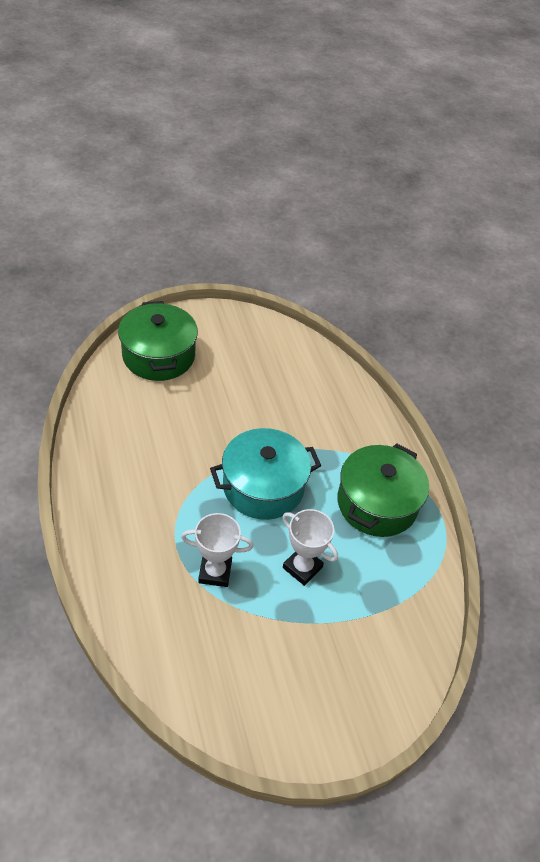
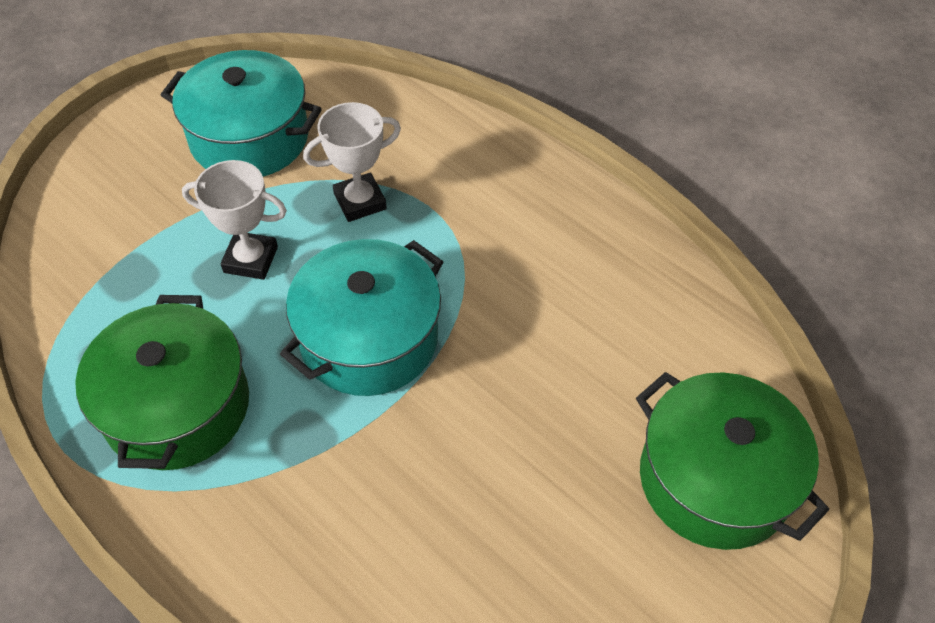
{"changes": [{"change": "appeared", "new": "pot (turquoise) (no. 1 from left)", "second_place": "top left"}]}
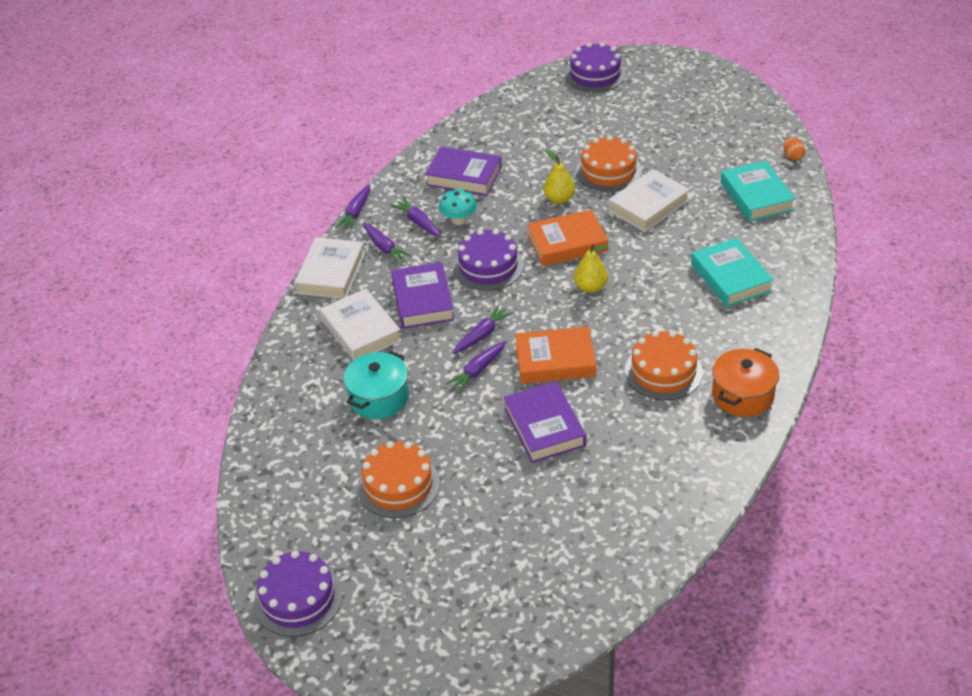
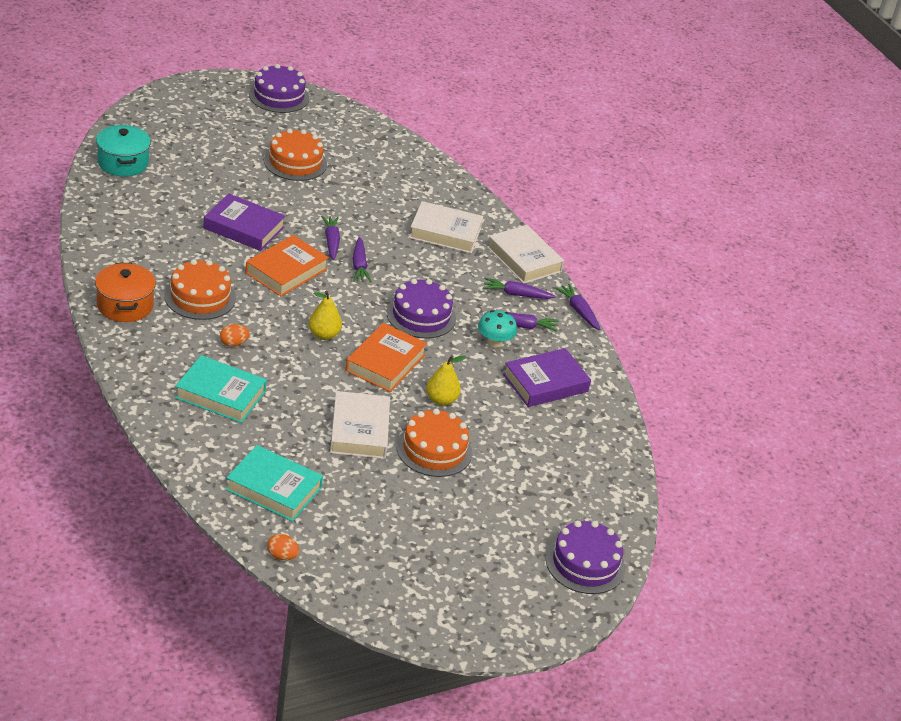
{"changes": [{"change": "relocated", "old": "pot (turquoise)", "first_place": "centre", "second_place": "top left"}, {"change": "missing", "old": "book (purple) (no. 1 from left)", "first_place": "centre"}, {"change": "appeared", "new": "egg (orange) (no. 1 from left)", "second_place": "middle left"}]}
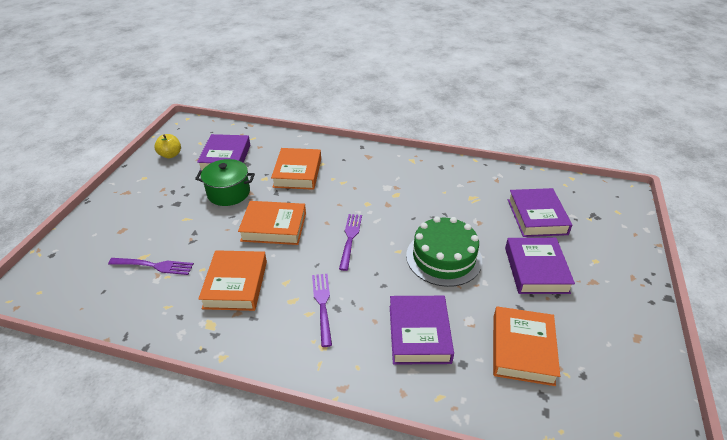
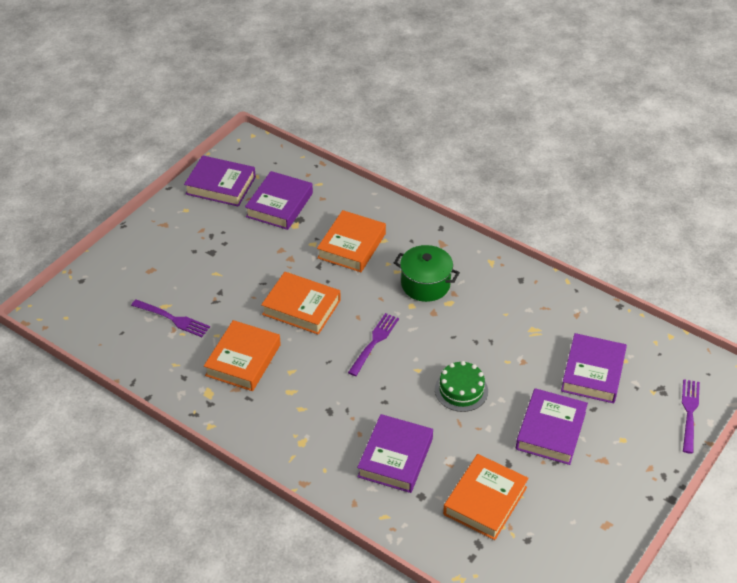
{"changes": [{"change": "exchanged", "old": "apple (yellow)", "new": "book (purple) (no. 1 from left)", "first_place": "top left", "second_place": "top left"}, {"change": "relocated", "old": "pot (green)", "first_place": "middle left", "second_place": "centre"}, {"change": "relocated", "old": "fork (purple) (no. 2 from left in the first image)", "new": "fork (purple) (no. 3 from left)", "first_place": "bottom centre", "second_place": "bottom right"}, {"change": "size", "old": "cake (green)", "first_place": "centre", "second_place": "centre", "factor": 0.65}]}
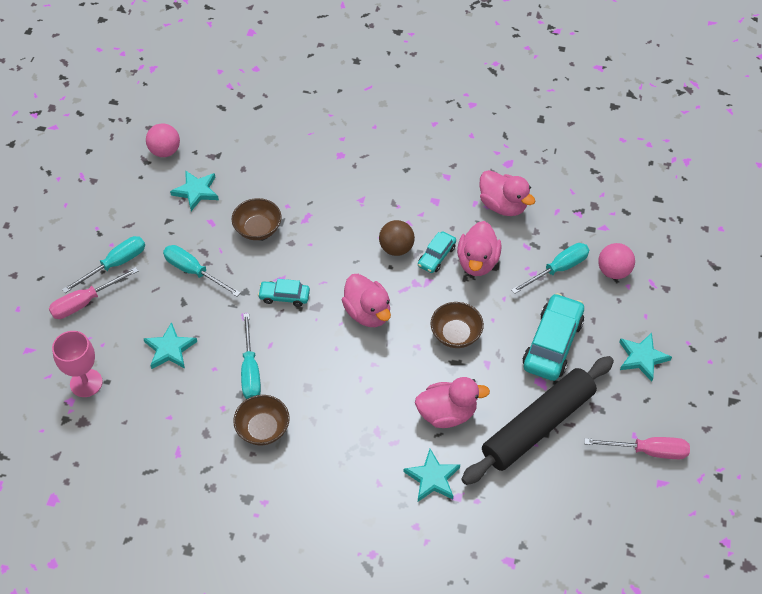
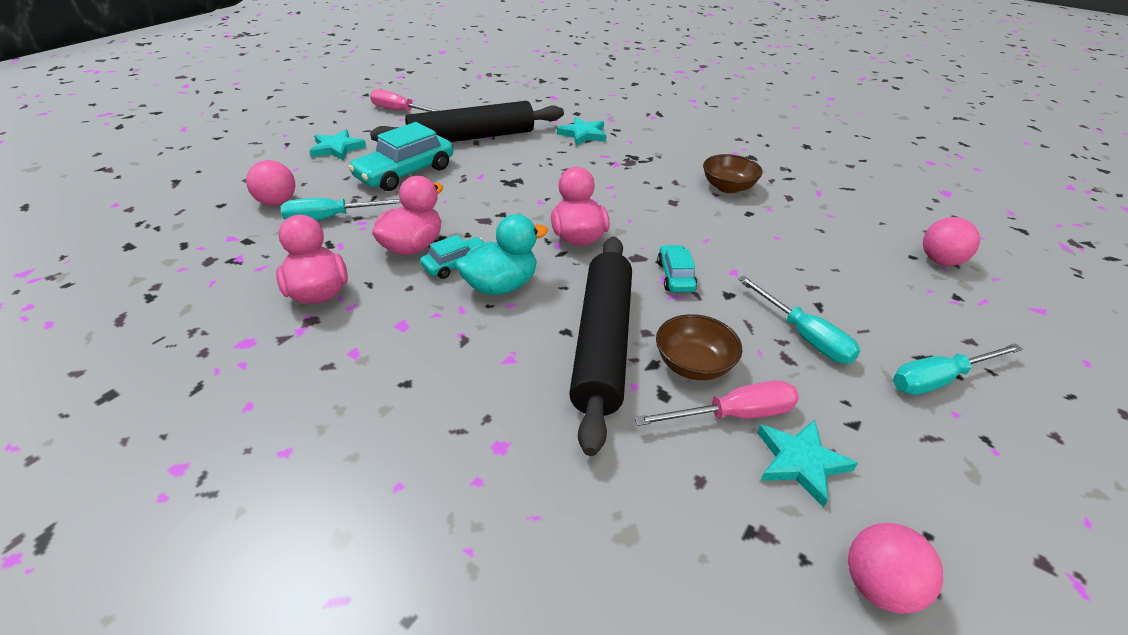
{"changes": [{"change": "relocated", "old": "screwdriver (pink) (no. 1 from left in the first image)", "new": "screwdriver (pink) (no. 2 from left)", "first_place": "middle left", "second_place": "centre"}, {"change": "exchanged", "old": "goblet (pink)", "new": "ball (pink) (no. 3 from left)", "first_place": "middle left", "second_place": "middle right"}, {"change": "missing", "old": "star (turquoise) (no. 1 from left)", "first_place": "middle left"}, {"change": "missing", "old": "screwdriver (turquoise) (no. 3 from left)", "first_place": "middle left"}, {"change": "spun", "old": "car (turquoise) (no. 1 from left in the first image)", "first_place": "centre", "second_place": "centre", "degrees": -120}, {"change": "exchanged", "old": "ball (brown)", "new": "duck (turquoise)", "first_place": "centre", "second_place": "centre"}, {"change": "missing", "old": "duck (pink) (no. 2 from left)", "first_place": "bottom centre"}, {"change": "missing", "old": "bowl (brown) (no. 3 from left)", "first_place": "centre"}, {"change": "appeared", "new": "rolling pin (black) (no. 2 from left)", "second_place": "centre"}]}
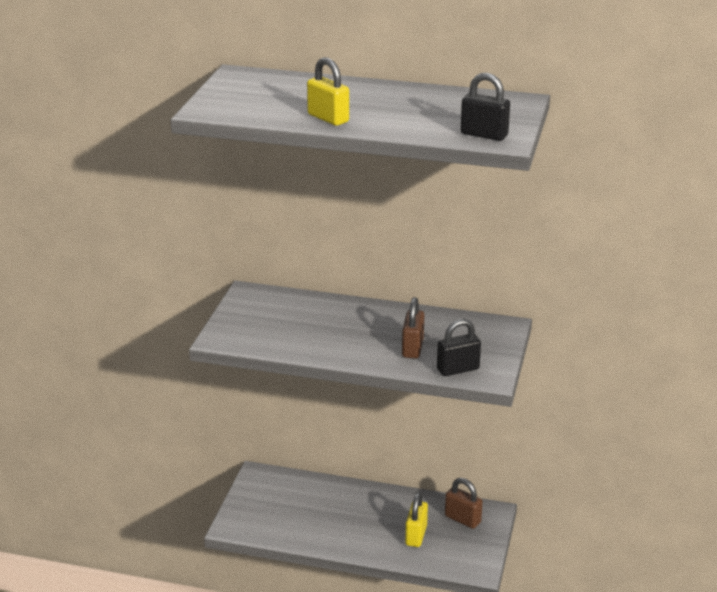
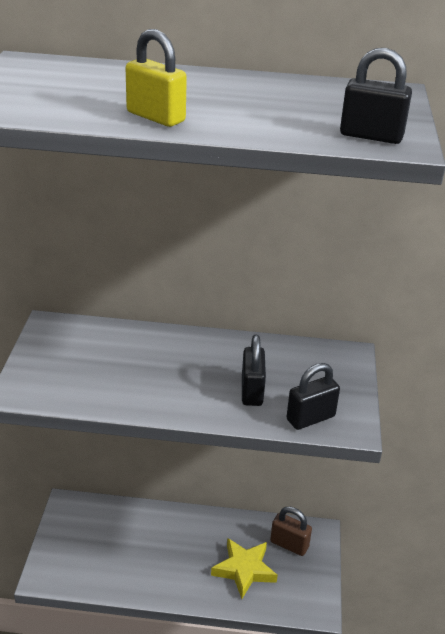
{"changes": [{"change": "colour", "old": "padlock (brown) (no. 1 from left)", "new": "padlock (black) (no. 1 from left)", "first_place": "centre", "second_place": "centre"}, {"change": "exchanged", "old": "padlock (yellow) (no. 2 from left)", "new": "star (yellow)", "first_place": "bottom centre", "second_place": "bottom centre"}]}
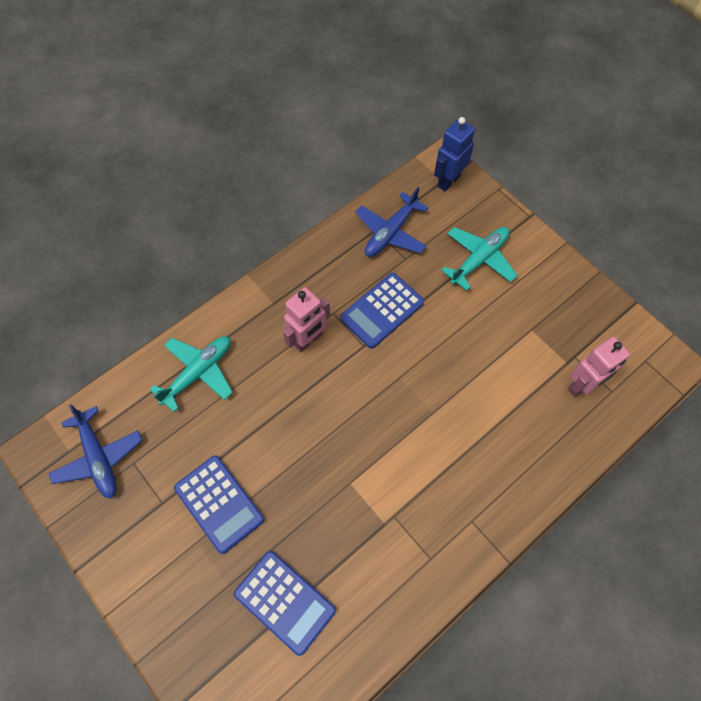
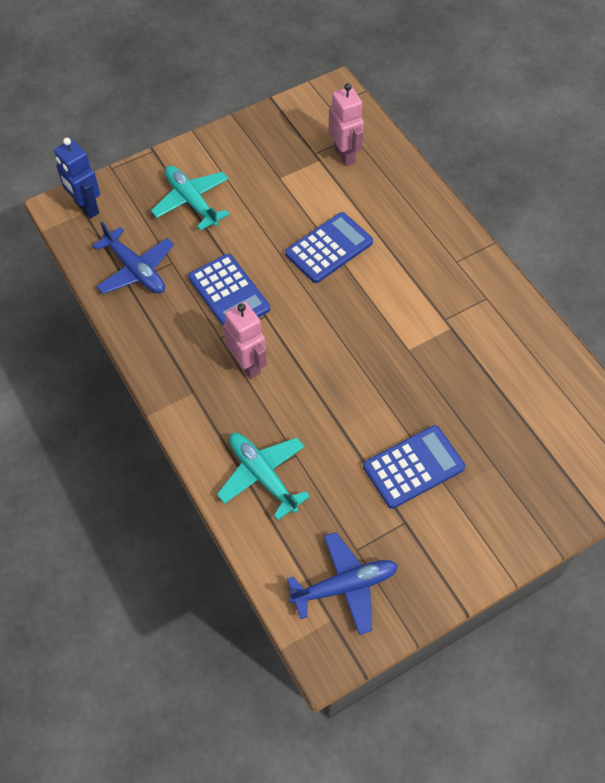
{"changes": [{"change": "relocated", "old": "calculator (blue) (no. 2 from left)", "first_place": "bottom centre", "second_place": "top centre"}]}
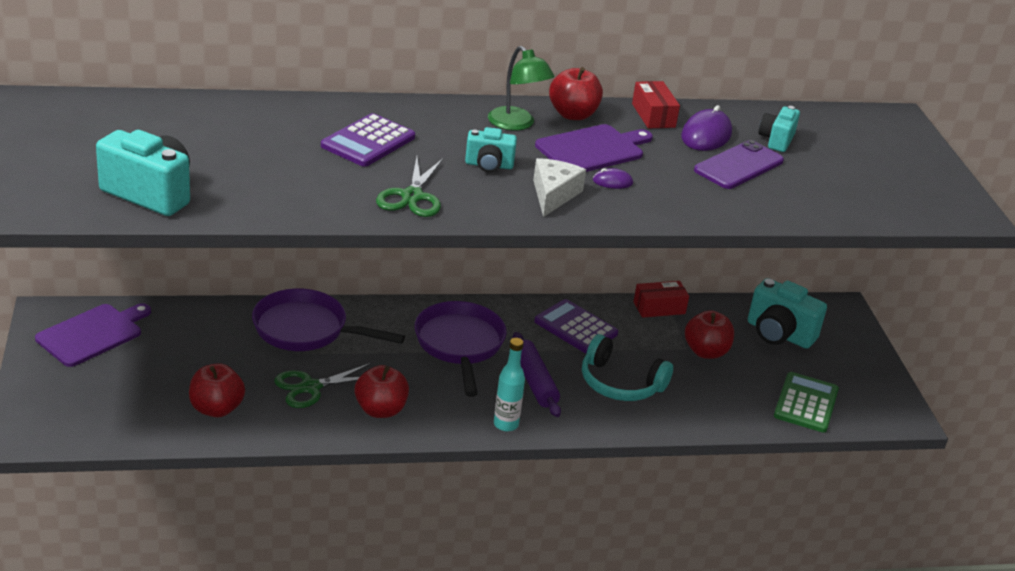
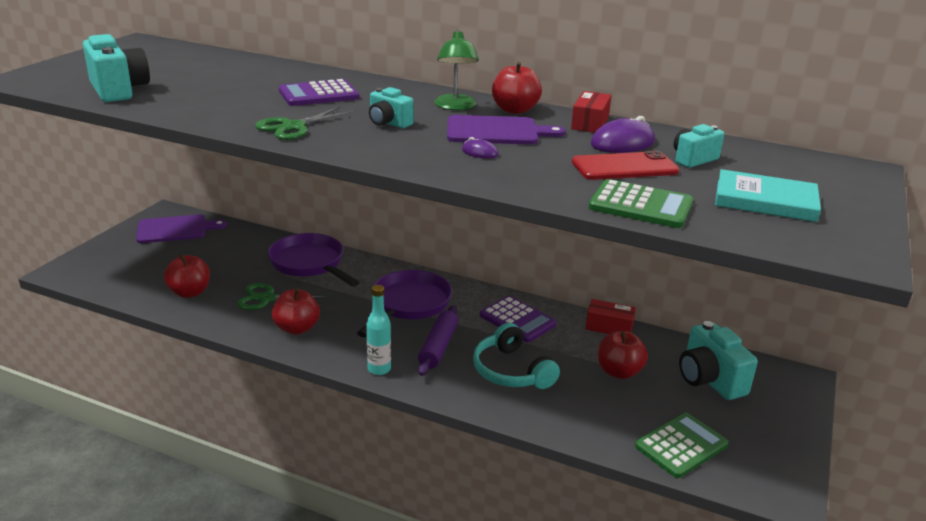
{"changes": [{"change": "missing", "old": "cheese (white)", "first_place": "top centre"}, {"change": "spun", "old": "calculator (purple) (no. 2 from left)", "first_place": "centre", "second_place": "centre", "degrees": 150}, {"change": "colour", "old": "phone (purple)", "new": "phone (red)", "first_place": "top right", "second_place": "top right"}, {"change": "appeared", "new": "calculator (green) (no. 1 from left)", "second_place": "middle right"}, {"change": "appeared", "new": "book (turquoise)", "second_place": "middle right"}]}
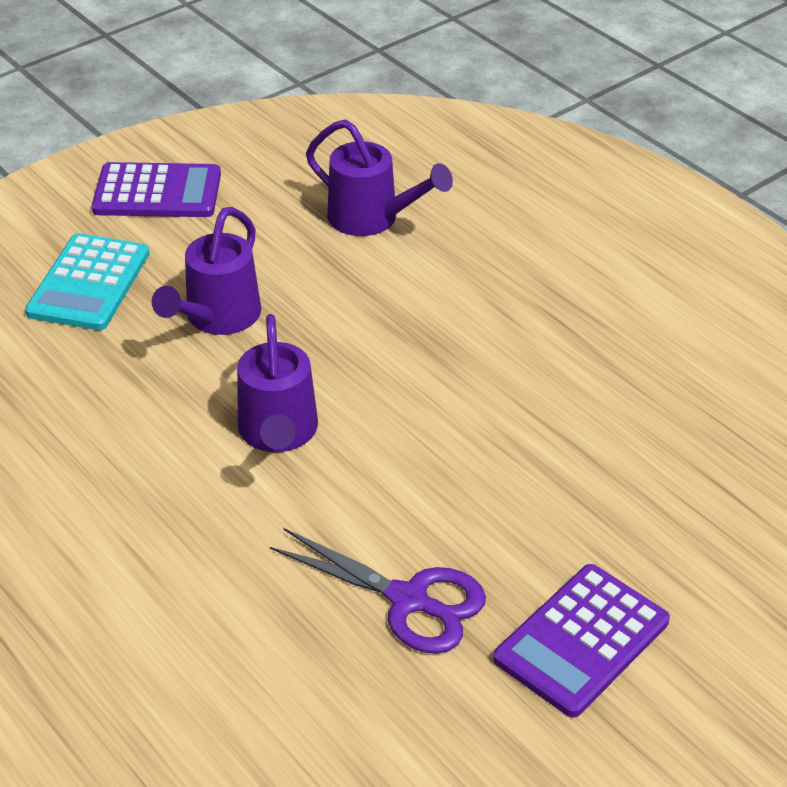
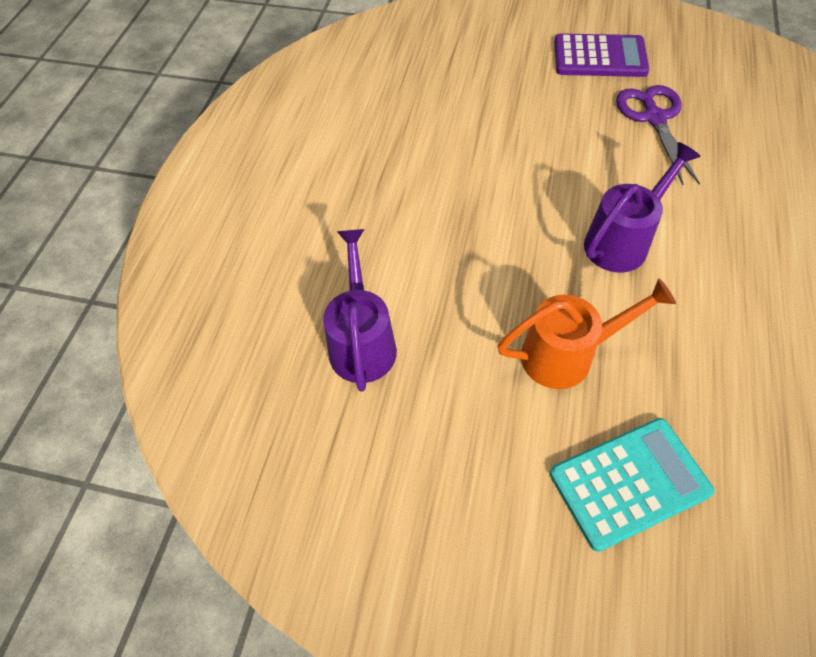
{"changes": [{"change": "missing", "old": "calculator (purple) (no. 1 from left)", "first_place": "top left"}, {"change": "colour", "old": "watering can (purple) (no. 1 from left)", "new": "watering can (orange)", "first_place": "middle left", "second_place": "middle right"}]}
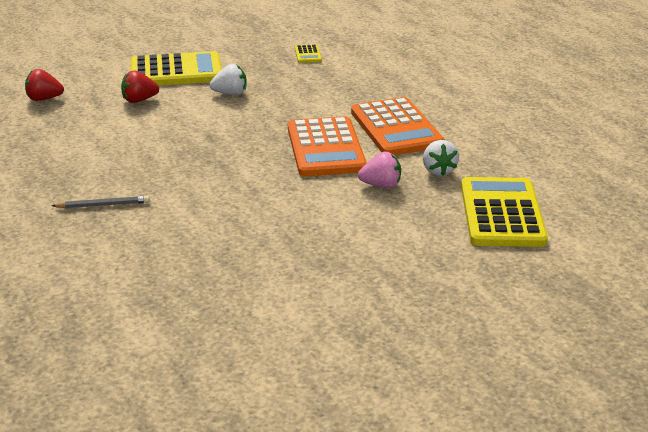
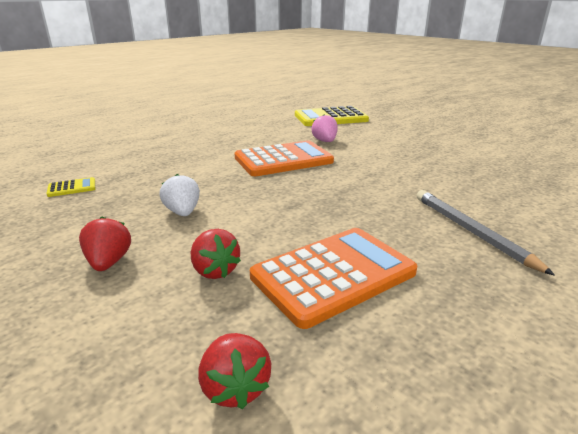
{"changes": [{"change": "size", "old": "pencil (grey)", "first_place": "middle left", "second_place": "middle right", "factor": 1.61}, {"change": "exchanged", "old": "calculator (yellow) (no. 1 from left)", "new": "strawberry (red) (no. 1 from left)", "first_place": "top left", "second_place": "middle left"}, {"change": "relocated", "old": "calculator (orange) (no. 2 from left)", "first_place": "top centre", "second_place": "centre"}, {"change": "missing", "old": "strawberry (white) (no. 2 from left)", "first_place": "middle right"}]}
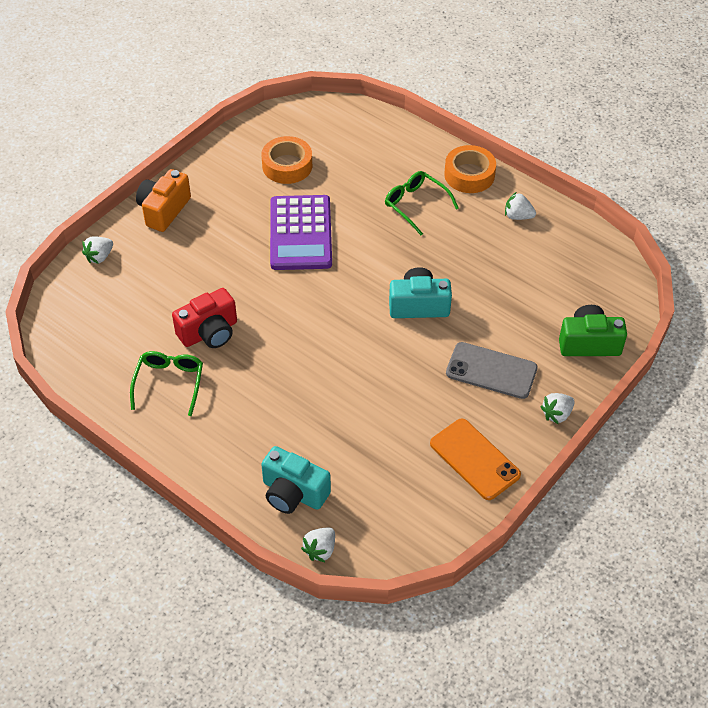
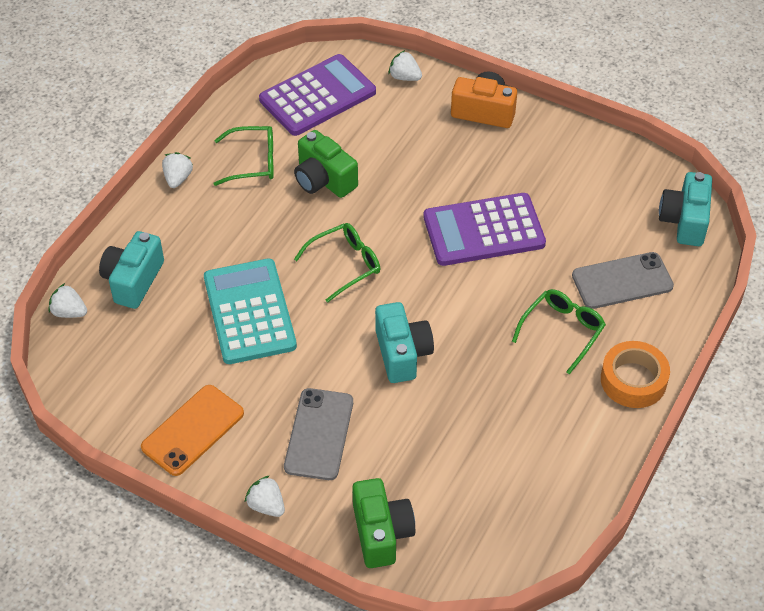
{"changes": [{"change": "colour", "old": "camera (red)", "new": "camera (green) (no. 1 from left)", "first_place": "middle left", "second_place": "top centre"}, {"change": "missing", "old": "tape (orange) (no. 1 from left)", "first_place": "top centre"}, {"change": "relocated", "old": "strawberry (white) (no. 3 from left in the first image)", "new": "strawberry (white) (no. 2 from left)", "first_place": "top right", "second_place": "top left"}, {"change": "appeared", "new": "calculator (turquoise)", "second_place": "middle left"}, {"change": "appeared", "new": "calculator (purple) (no. 1 from left)", "second_place": "top centre"}, {"change": "appeared", "new": "glasses (green) (no. 2 from left)", "second_place": "centre"}, {"change": "appeared", "new": "phone (grey) (no. 2 from left)", "second_place": "middle right"}, {"change": "appeared", "new": "camera (turquoise) (no. 3 from left)", "second_place": "middle right"}]}
